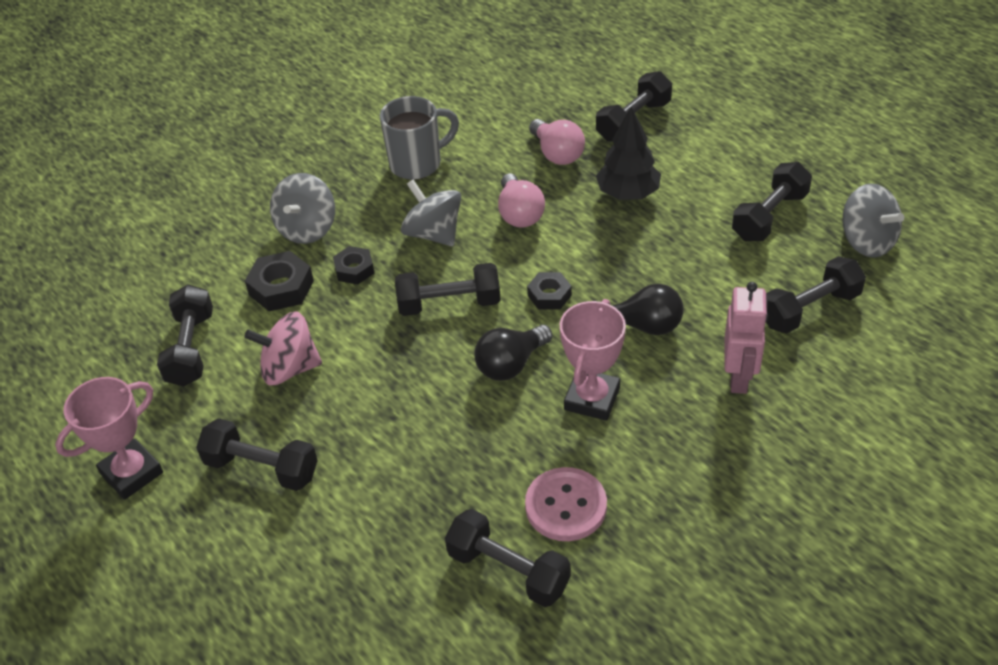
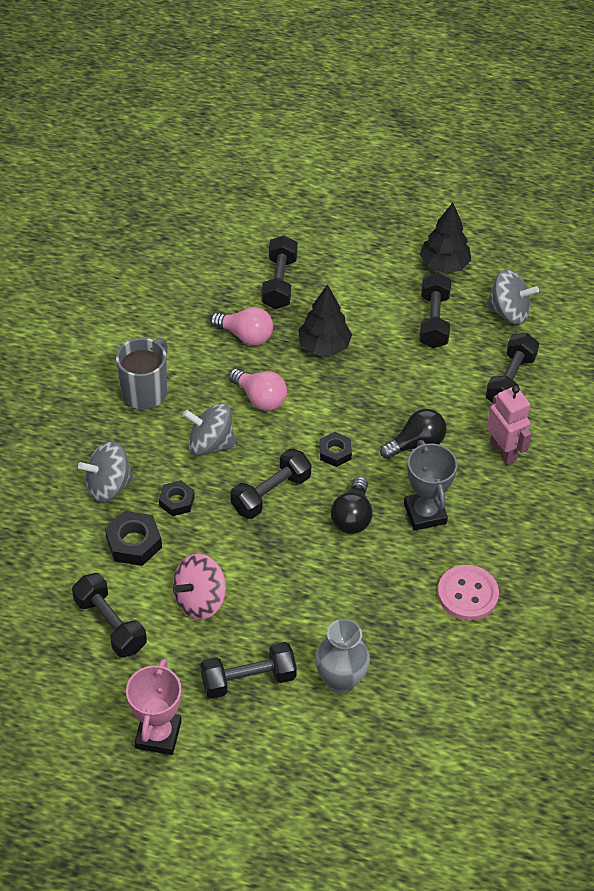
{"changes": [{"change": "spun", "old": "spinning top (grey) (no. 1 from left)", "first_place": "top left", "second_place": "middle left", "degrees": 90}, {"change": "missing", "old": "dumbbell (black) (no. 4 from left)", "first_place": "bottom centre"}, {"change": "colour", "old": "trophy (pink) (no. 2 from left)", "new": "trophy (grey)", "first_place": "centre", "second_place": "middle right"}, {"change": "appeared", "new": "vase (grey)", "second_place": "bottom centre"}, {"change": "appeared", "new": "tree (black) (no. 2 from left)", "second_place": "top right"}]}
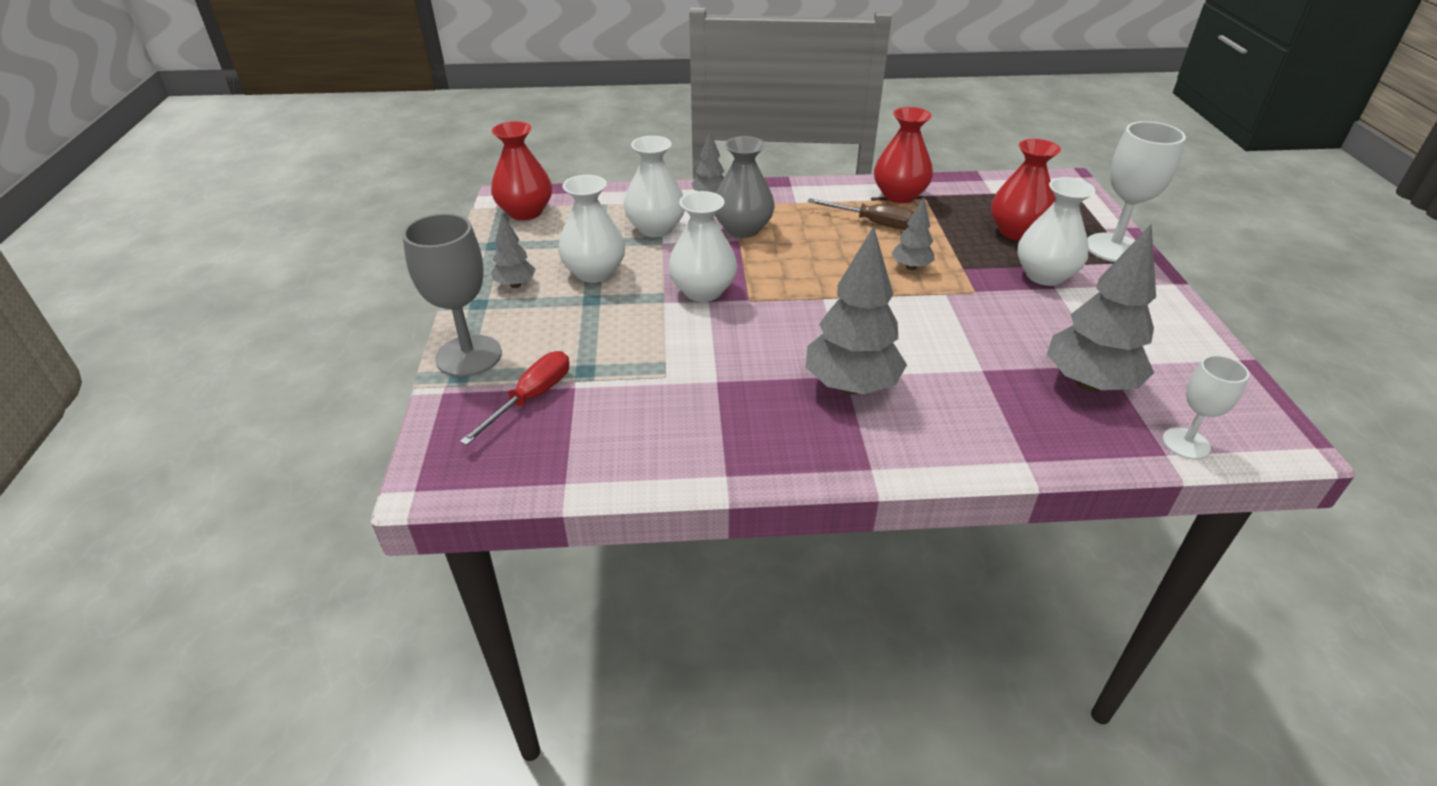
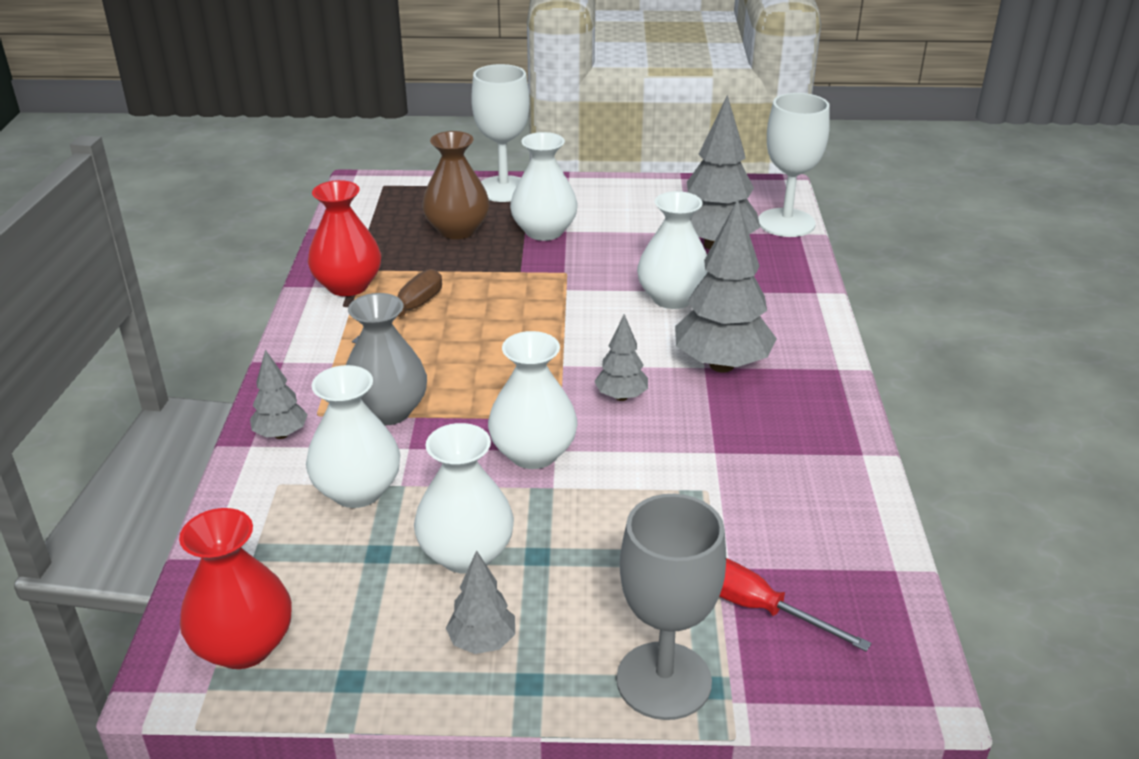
{"changes": [{"change": "relocated", "old": "tree (grey) (no. 4 from left in the first image)", "new": "tree (grey) (no. 3 from left)", "first_place": "top centre", "second_place": "centre"}, {"change": "colour", "old": "vase (red) (no. 3 from left)", "new": "vase (brown)", "first_place": "top right", "second_place": "top centre"}, {"change": "size", "old": "goblet (white) (no. 2 from left)", "first_place": "middle right", "second_place": "top right", "factor": 1.66}, {"change": "appeared", "new": "vase (white) (no. 5 from left)", "second_place": "top centre"}]}
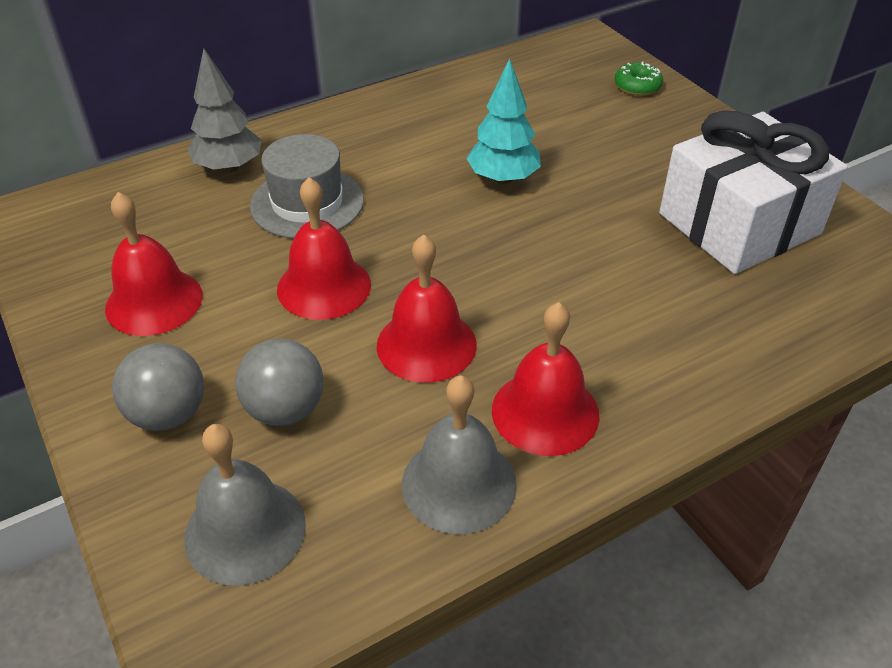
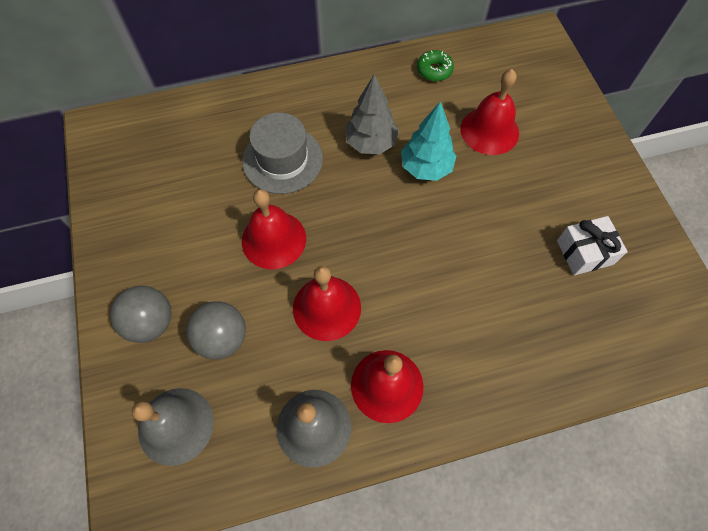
{"changes": [{"change": "relocated", "old": "bell (red) (no. 1 from left in the first image)", "new": "bell (red) (no. 4 from left)", "first_place": "middle left", "second_place": "top right"}, {"change": "relocated", "old": "tree (grey)", "first_place": "top left", "second_place": "top centre"}, {"change": "relocated", "old": "donut (green)", "first_place": "top right", "second_place": "top centre"}, {"change": "size", "old": "gift (white)", "first_place": "top right", "second_place": "middle right", "factor": 0.49}]}
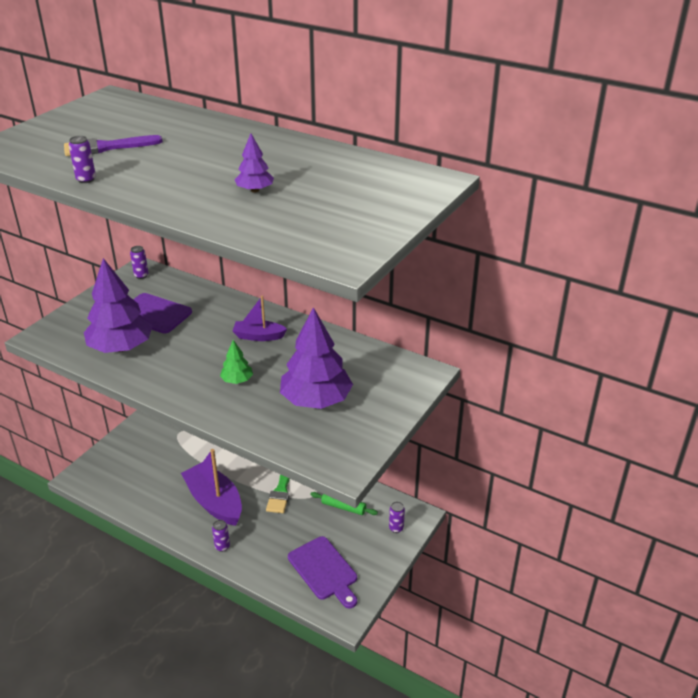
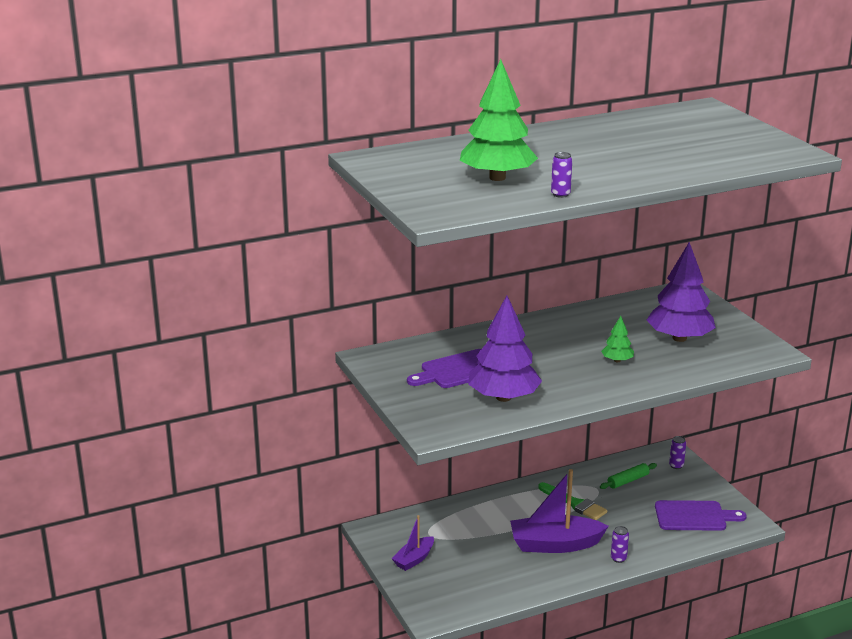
{"changes": [{"change": "exchanged", "old": "brush (purple)", "new": "tree (green) (no. 1 from left)", "first_place": "top left", "second_place": "top centre"}, {"change": "missing", "old": "can (purple) (no. 2 from left)", "first_place": "middle left"}, {"change": "relocated", "old": "boat (purple) (no. 2 from left in the first image)", "new": "boat (purple) (no. 1 from left)", "first_place": "centre", "second_place": "bottom centre"}, {"change": "missing", "old": "tree (purple) (no. 2 from left)", "first_place": "top centre"}]}
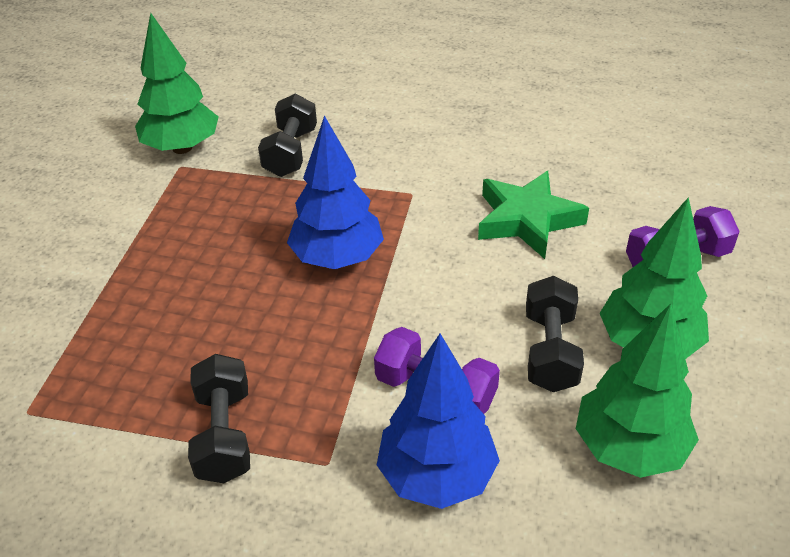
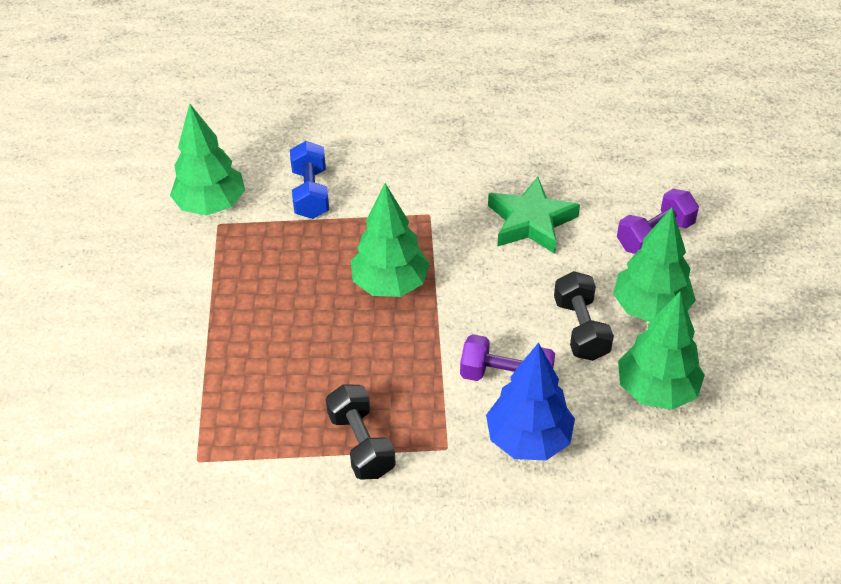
{"changes": [{"change": "colour", "old": "dumbbell (black) (no. 2 from left)", "new": "dumbbell (blue)", "first_place": "top centre", "second_place": "top centre"}, {"change": "colour", "old": "tree (blue) (no. 1 from left)", "new": "tree (green) (no. 2 from left)", "first_place": "centre", "second_place": "centre"}]}
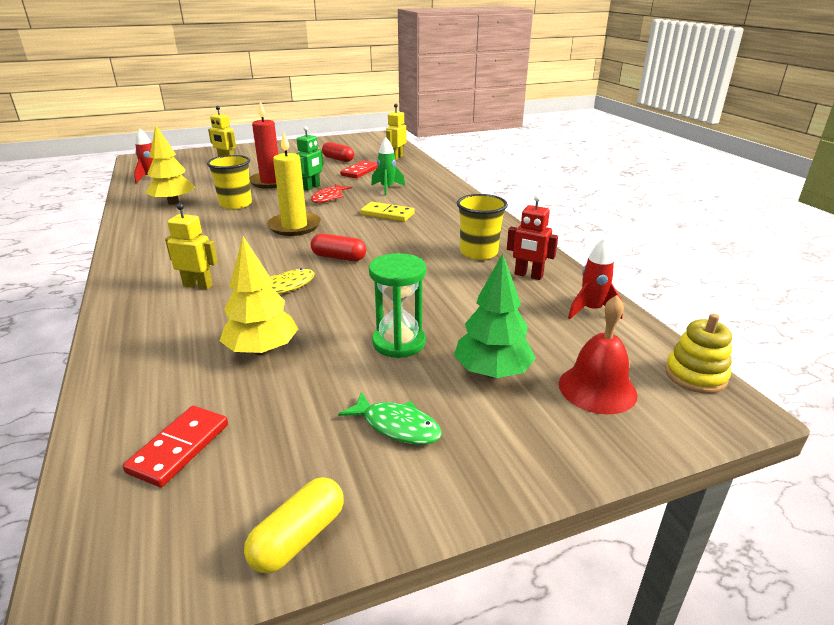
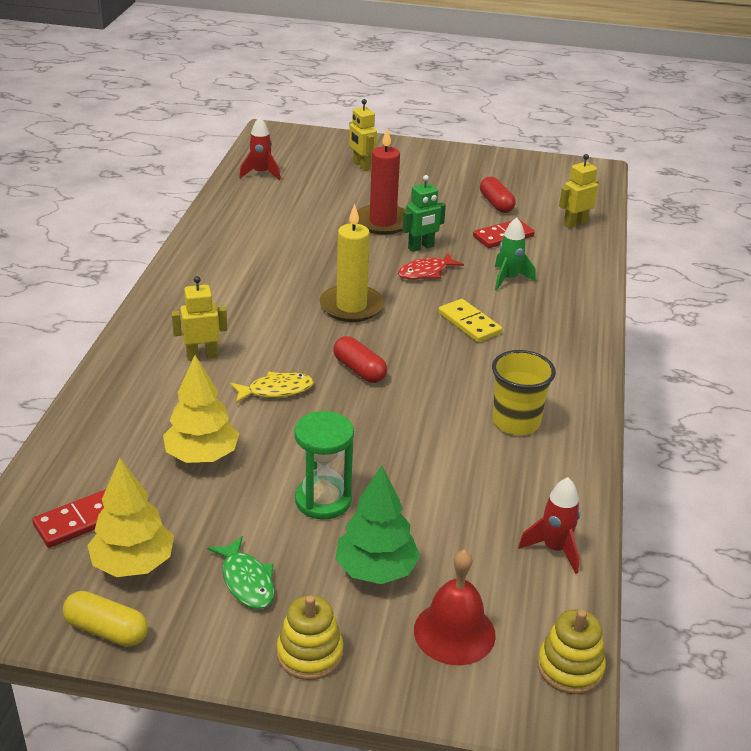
{"changes": [{"change": "relocated", "old": "tree (yellow) (no. 1 from left)", "first_place": "top left", "second_place": "bottom left"}, {"change": "spun", "old": "robot (yellow) (no. 1 from left)", "first_place": "middle left", "second_place": "middle left", "degrees": -60}, {"change": "missing", "old": "cup (yellow) (no. 1 from left)", "first_place": "top left"}, {"change": "spun", "old": "capsule (yellow)", "first_place": "bottom centre", "second_place": "bottom left", "degrees": 45}, {"change": "missing", "old": "robot (red)", "first_place": "centre"}, {"change": "appeared", "new": "stacking toy (yellow) (no. 1 from left)", "second_place": "bottom centre"}]}
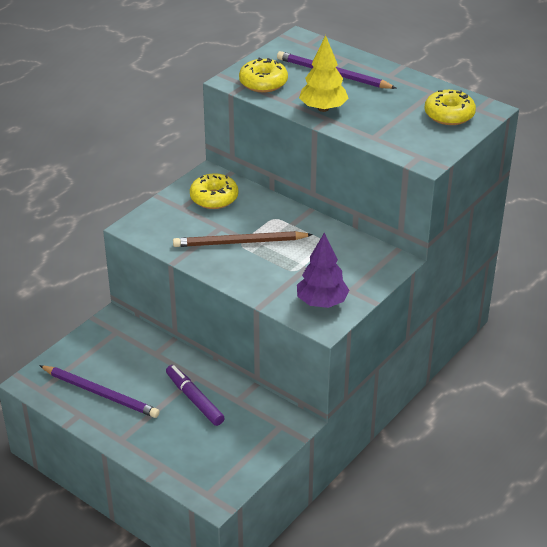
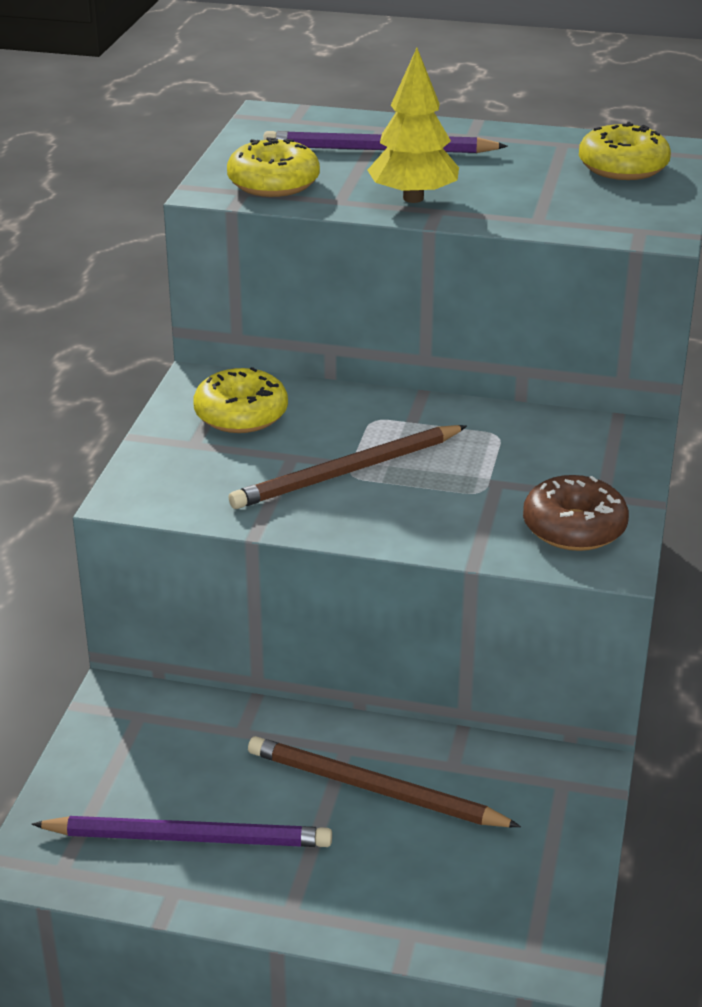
{"changes": [{"change": "exchanged", "old": "marker (purple)", "new": "pencil (brown) (no. 2 from left)", "first_place": "bottom centre", "second_place": "bottom centre"}, {"change": "exchanged", "old": "tree (purple)", "new": "donut (brown)", "first_place": "centre", "second_place": "middle right"}]}
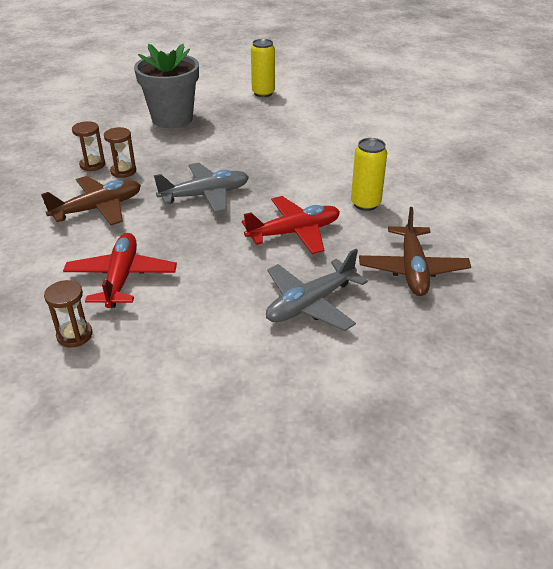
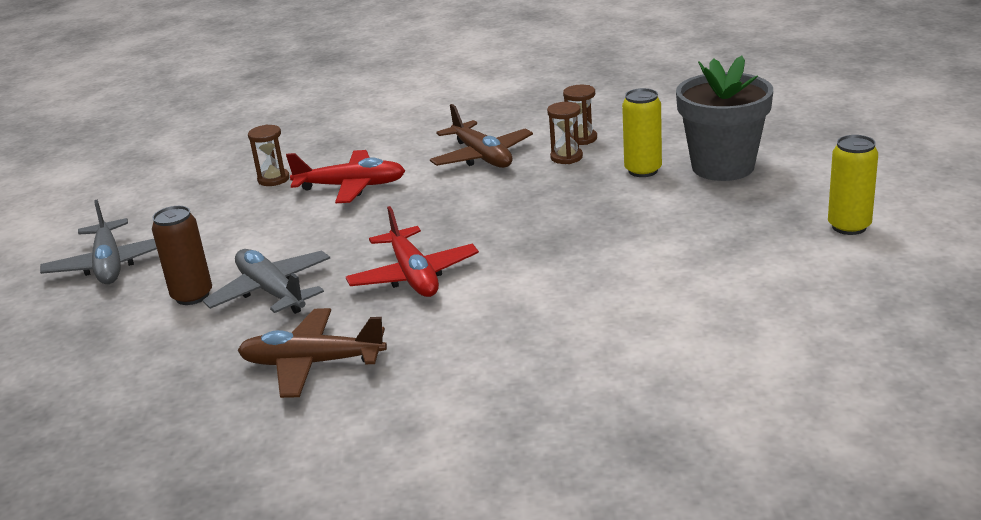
{"changes": [{"change": "relocated", "old": "plane (grey) (no. 1 from left)", "first_place": "top centre", "second_place": "middle left"}, {"change": "relocated", "old": "can (yellow) (no. 2 from left in the first image)", "new": "can (yellow) (no. 1 from left)", "first_place": "top right", "second_place": "top centre"}, {"change": "appeared", "new": "can (brown)", "second_place": "middle left"}]}
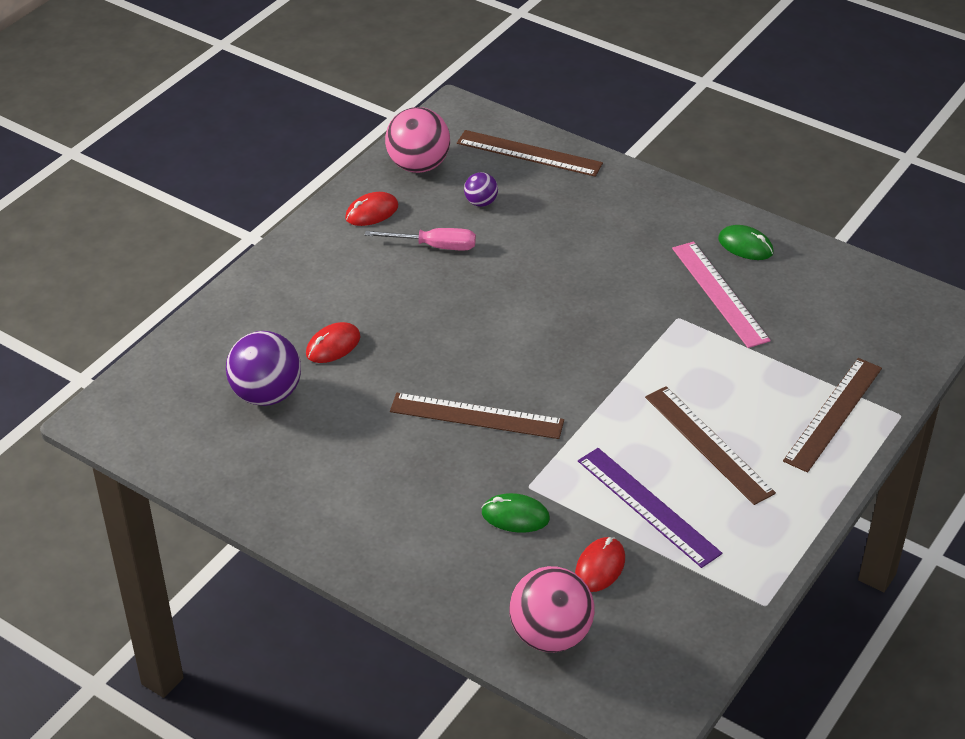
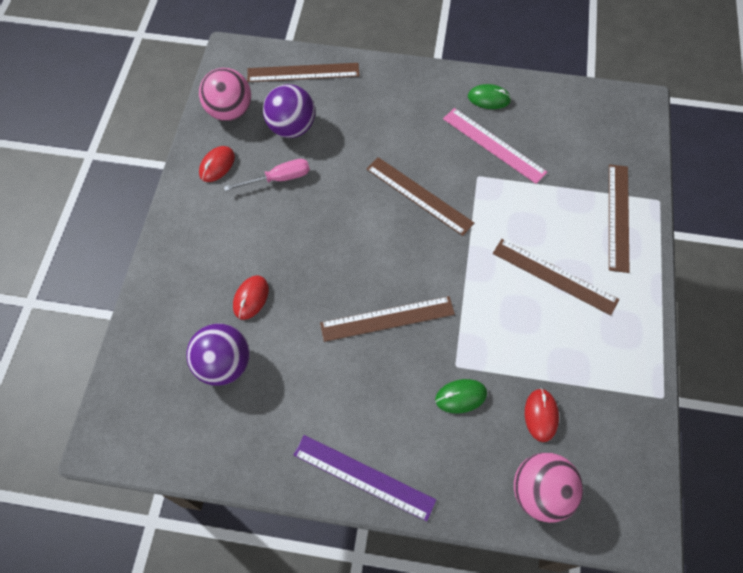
{"changes": [{"change": "size", "old": "ball (purple) (no. 2 from left)", "first_place": "top centre", "second_place": "top centre", "factor": 1.94}, {"change": "relocated", "old": "ruler (purple)", "first_place": "bottom right", "second_place": "bottom centre"}, {"change": "appeared", "new": "ruler (brown) (no. 3 from left)", "second_place": "centre"}]}
